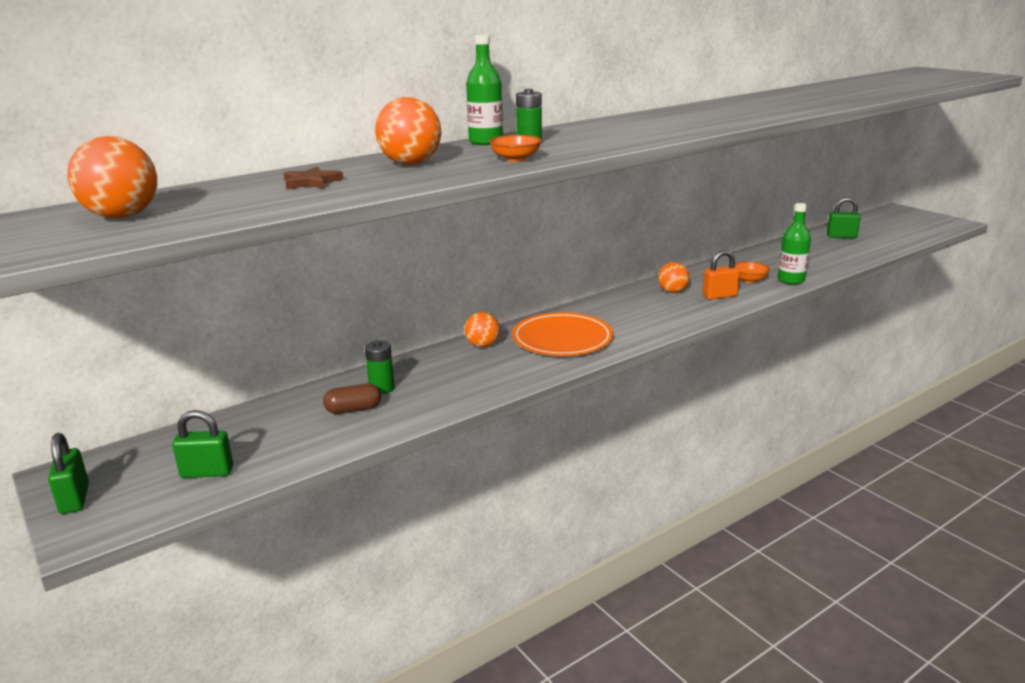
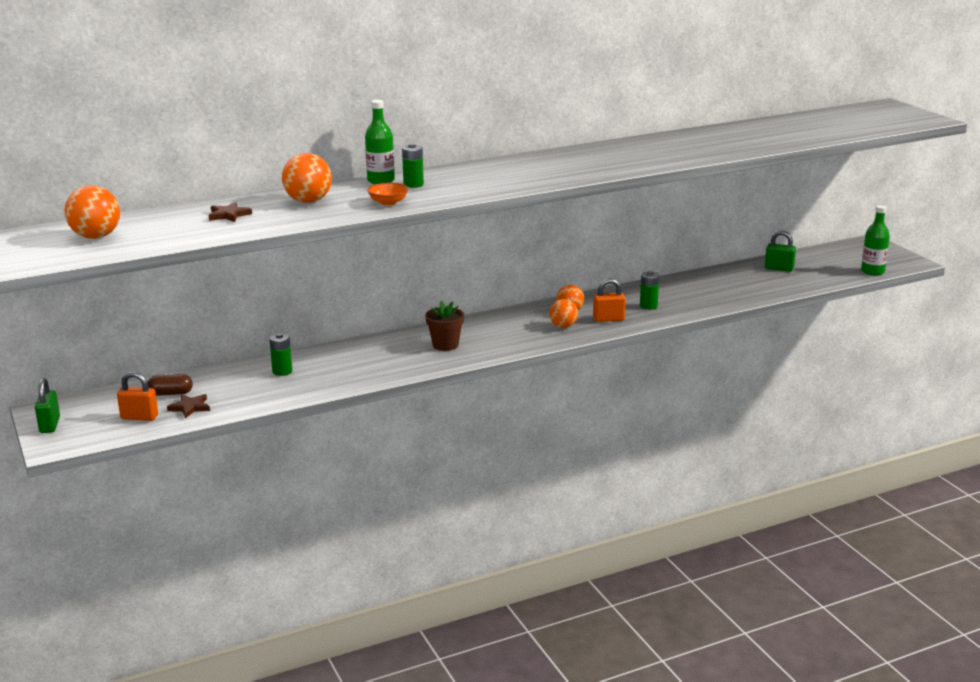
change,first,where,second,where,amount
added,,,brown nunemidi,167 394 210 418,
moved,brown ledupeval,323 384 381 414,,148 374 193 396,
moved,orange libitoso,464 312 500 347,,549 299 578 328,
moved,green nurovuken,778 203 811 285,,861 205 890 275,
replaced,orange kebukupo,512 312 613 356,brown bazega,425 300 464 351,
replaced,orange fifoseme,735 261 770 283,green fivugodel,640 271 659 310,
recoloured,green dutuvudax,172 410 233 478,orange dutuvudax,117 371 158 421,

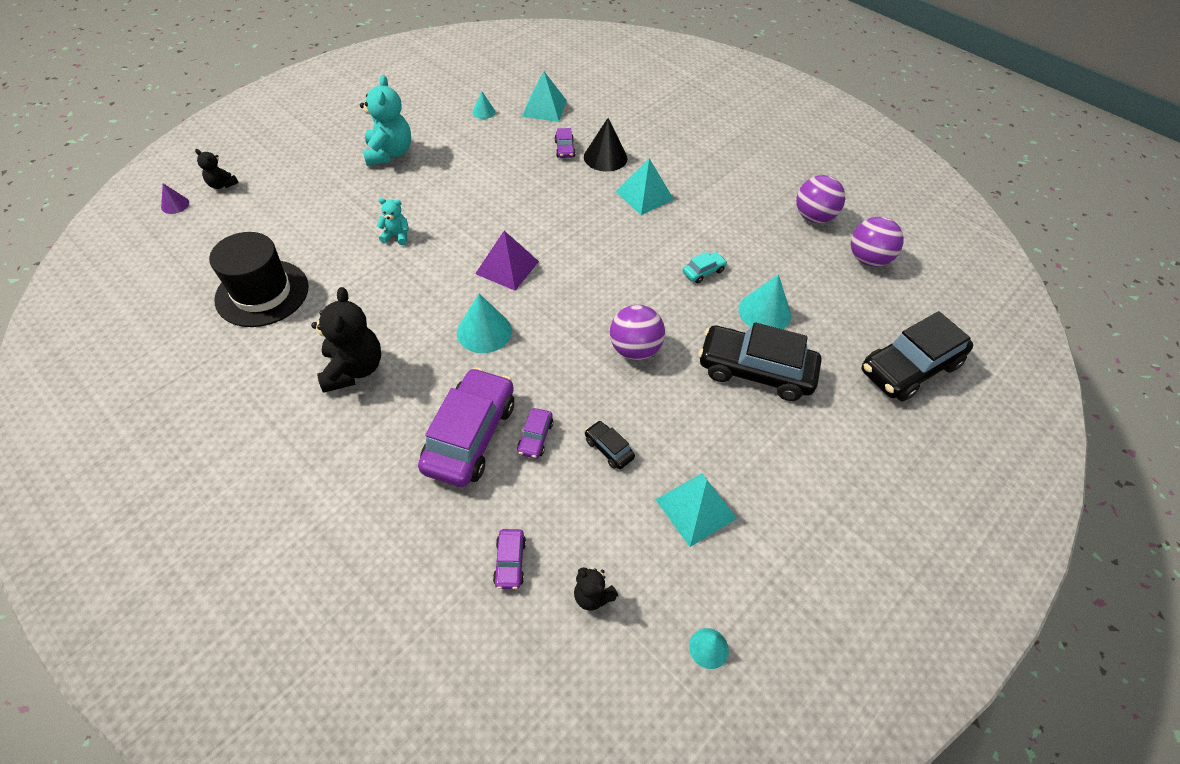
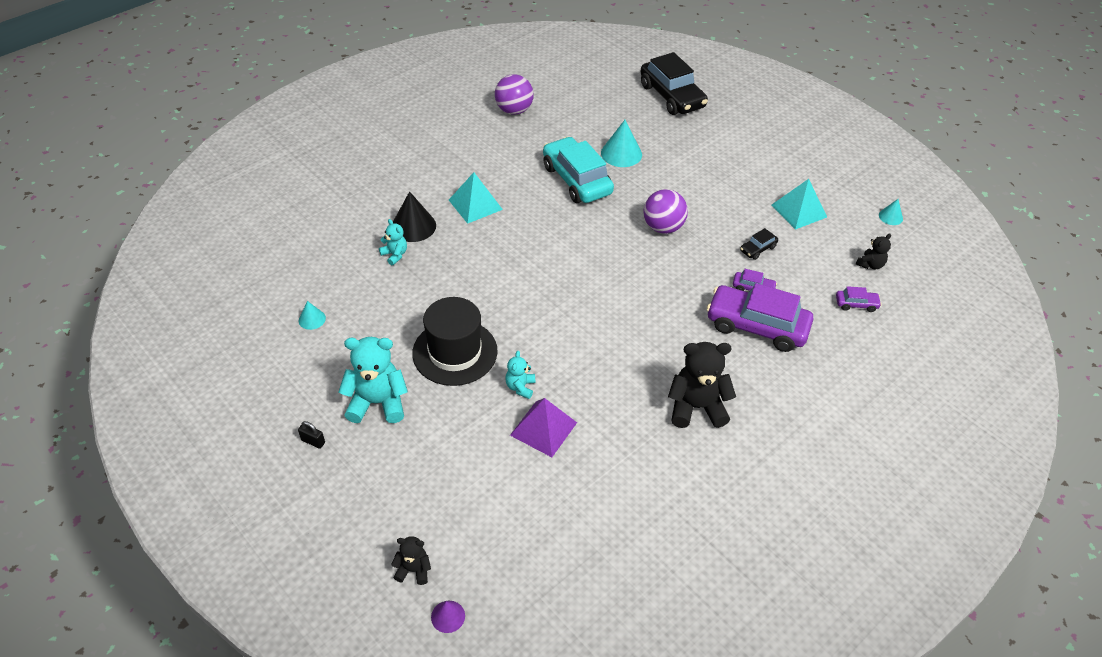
change,first,where,second,where,amount
removed,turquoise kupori,457 294 512 353,,,
removed,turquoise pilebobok,522 71 567 122,,,
removed,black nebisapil,699 322 821 401,,,
removed,purple libitoso,851 217 904 267,,,
added,,,black dutuvudax,298 421 325 449,
moved,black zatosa,209 232 309 327,,412 297 498 386,
moved,purple pilebobok,475 231 539 291,,510 398 577 457,
replaced,purple nebisapil,555 128 576 158,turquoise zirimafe,379 219 407 265,
turned,black zirimafe,195 149 239 189,,391 536 431 585,120 degrees counterclockwise
resized,turquoise nebisapil,683 252 727 283,,543 137 614 203,x2.31

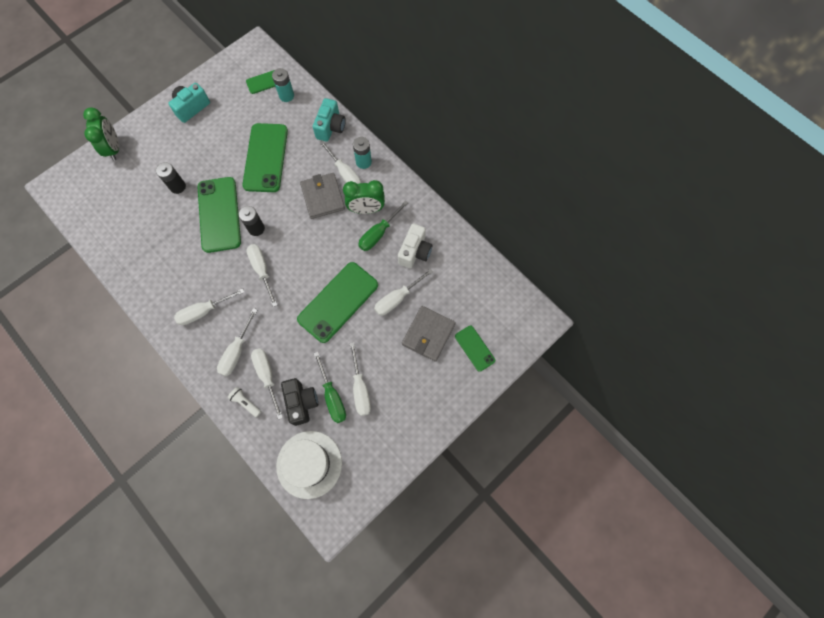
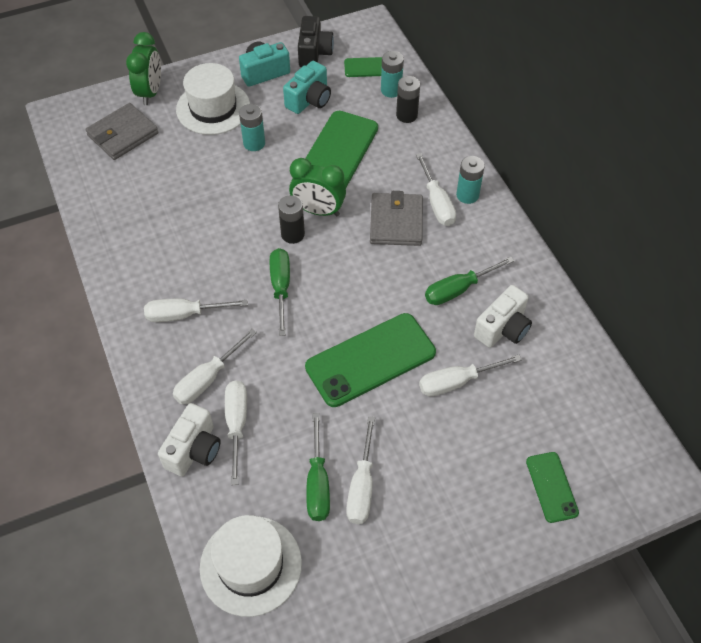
change,first,where,second,where,amount
removed,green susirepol,198 177 241 253,,,
added,,,white zatosa,176 63 250 135,
added,,,turquoise fivugodel,239 104 265 151,
moved,black fivugodel,156 162 186 194,,396 76 420 123,
moved,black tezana,281 378 318 426,,298 16 334 67,
moved,turquoise tezana,313 98 346 142,,283 61 331 114,
moved,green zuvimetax,343 180 385 214,,289 158 346 216,
moved,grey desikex,402 306 456 362,,85 103 159 160,
replaced,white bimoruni,228 387 261 417,white tezana,158 403 221 476,
recoloured,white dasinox,246 244 277 307,green dasinox,270 248 290 336,

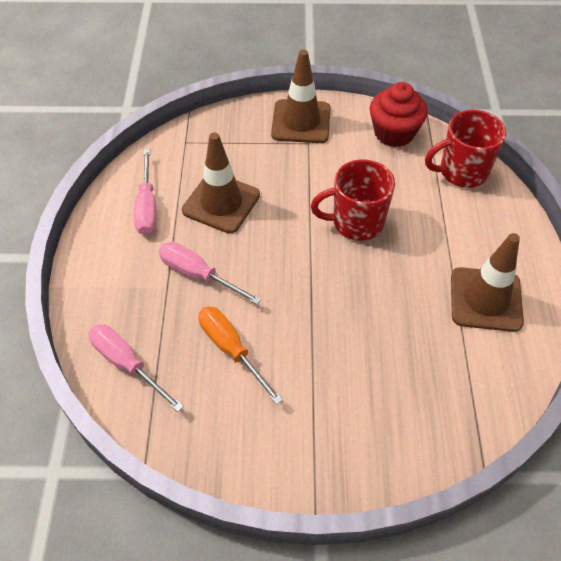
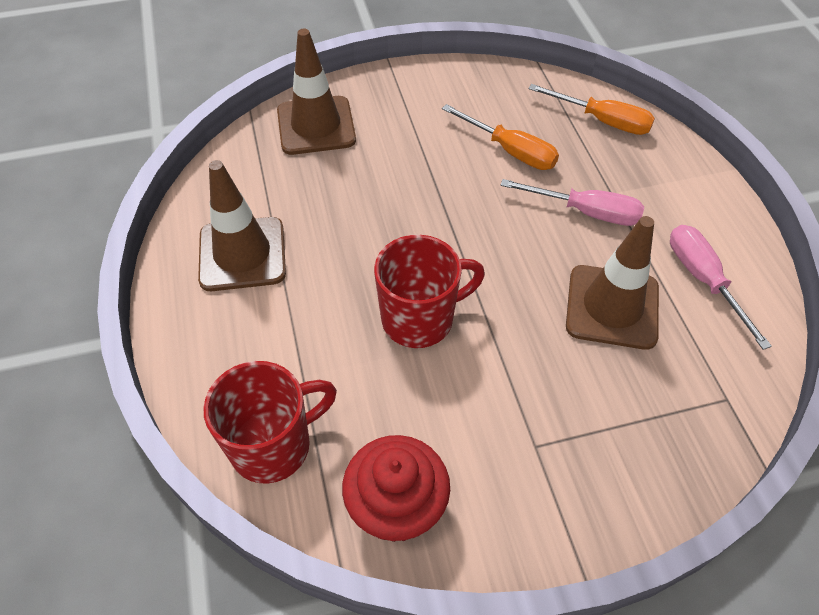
change,first,where,second,where,amount
moved,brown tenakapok,271 50 331 143,,277 28 356 155,
recoloured,pink dasinox,89 324 184 412,orange dasinox,528 84 655 135,

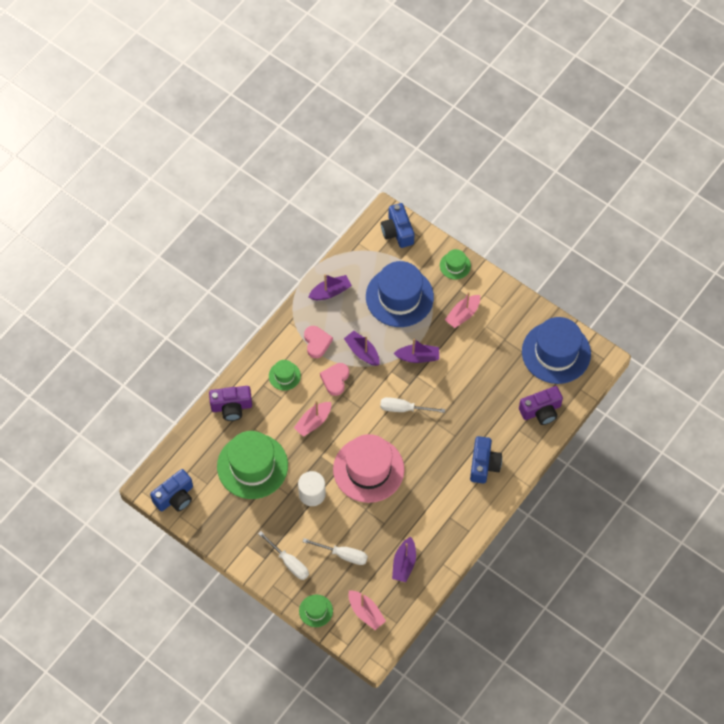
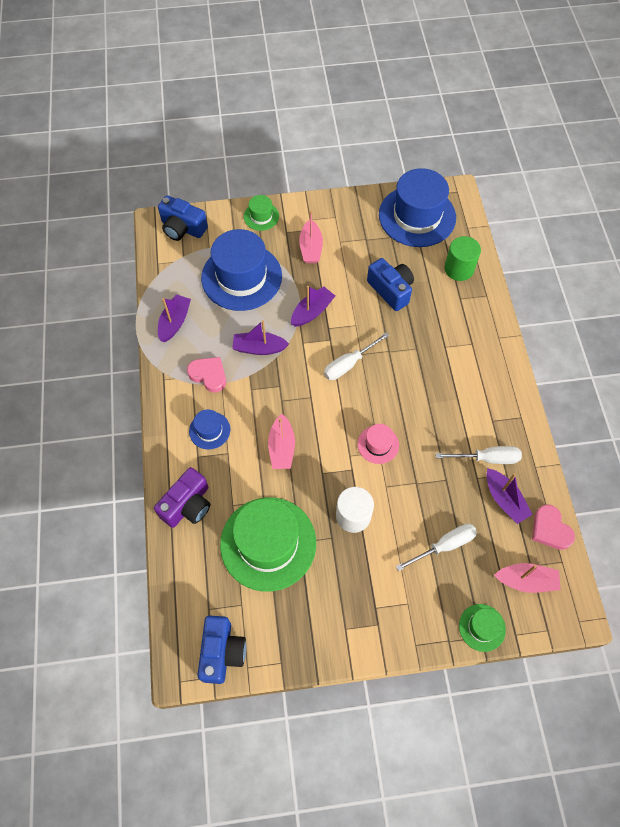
change,first,where,second,where,amount
moved,white dasinox,258 531 309 580,,436 446 522 464,
moved,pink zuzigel,320 363 349 396,,532 504 575 550,
moved,blue tezana,470 436 502 484,,367 258 414 311,
replaced,purple tezana,519 386 563 425,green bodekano,444 236 481 281,
recoloured,green zatosa,269 360 301 391,blue zatosa,189 409 230 449,
resized,pink zatosa,333 434 404 503,,358 424 399 464,x0.46

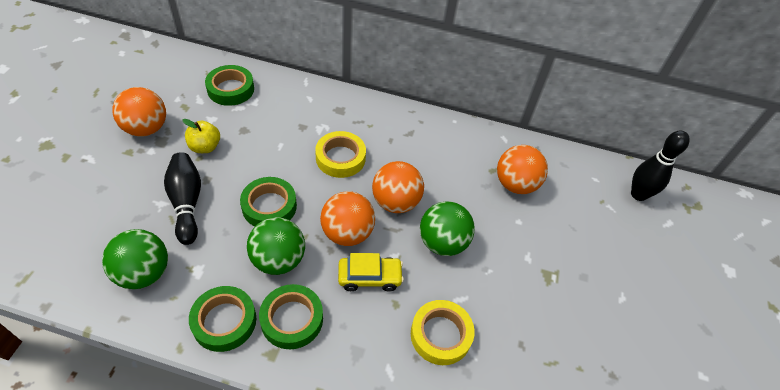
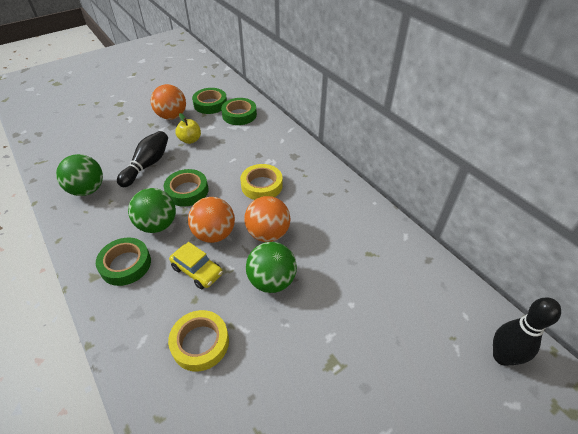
change,first,where,second,where,amount
removed,orange libitoso,497 145 548 194,,,
moved,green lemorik,189 286 256 352,,192 88 227 114,

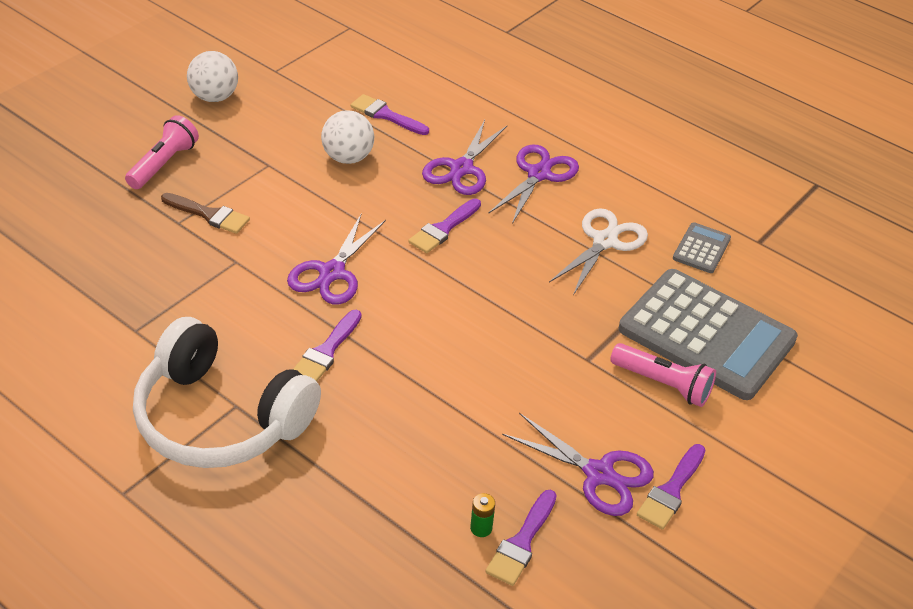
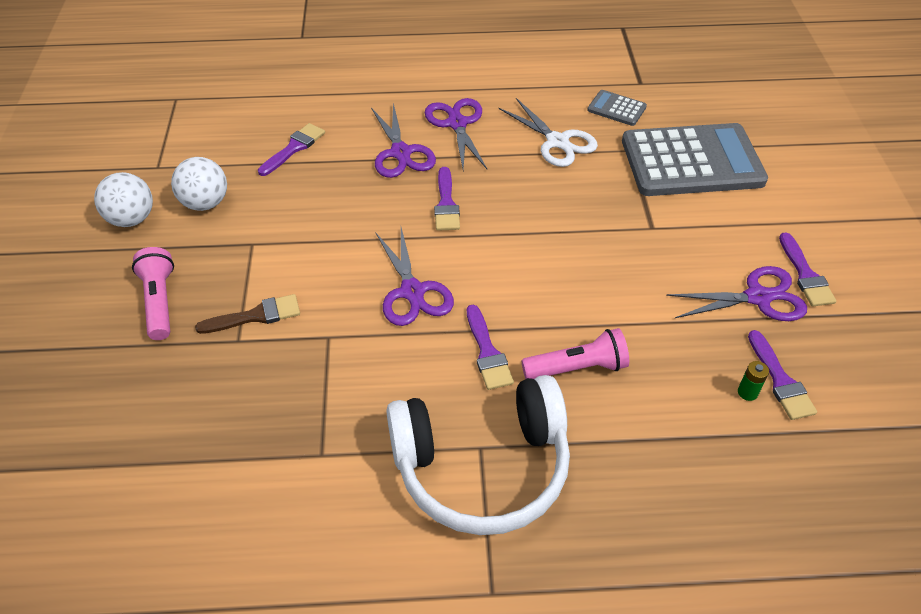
change,first,where,second,where,amount
moved,white libitoso,321 110 374 164,,171 157 227 211,
moved,pink bimoruni,610 343 716 407,,522 328 629 379,
turned,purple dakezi,351 94 429 135,,258 123 325 176,135 degrees clockwise
turned,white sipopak,549 208 648 295,,499 98 598 167,150 degrees clockwise
turned,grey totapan,673 222 731 273,,587 90 647 126,45 degrees counterclockwise

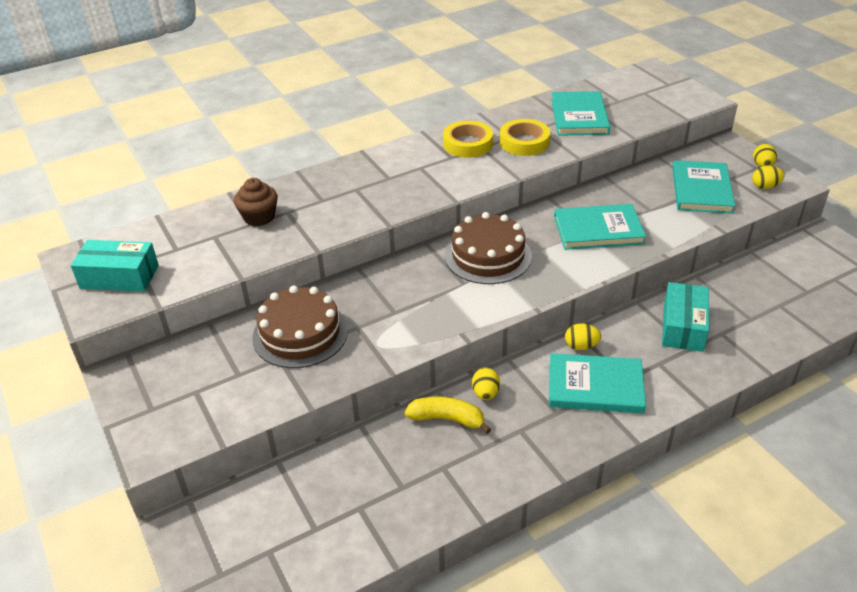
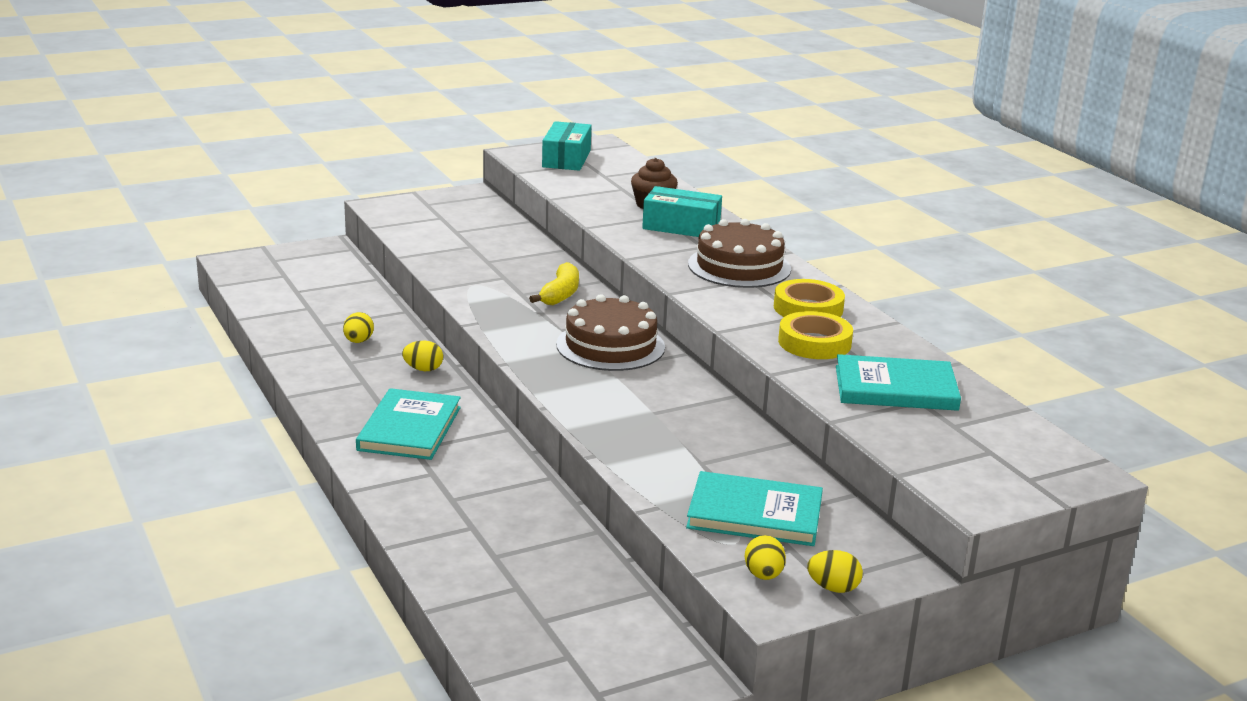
change,first,where,second,where,amount
removed,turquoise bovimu,554 204 646 250,,,
moved,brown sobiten,252 285 348 368,,688 219 791 288,
moved,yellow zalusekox,404 396 491 434,,529 262 579 305,
moved,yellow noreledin,565 323 601 350,,343 312 374 343,
moved,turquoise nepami,662 282 709 352,,642 186 722 237,

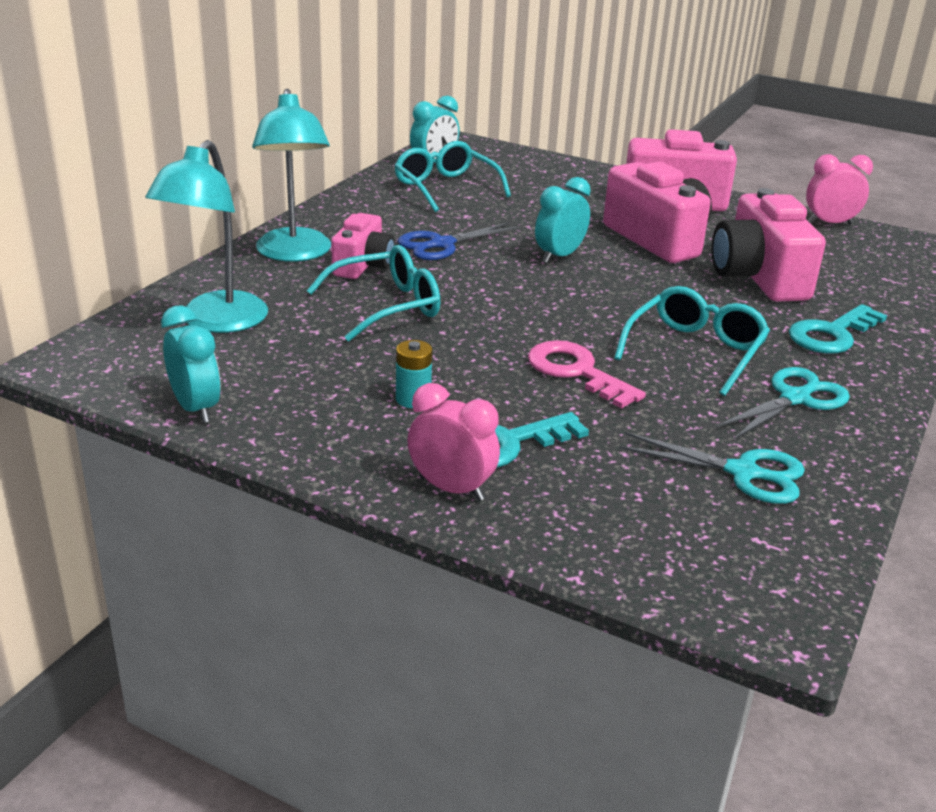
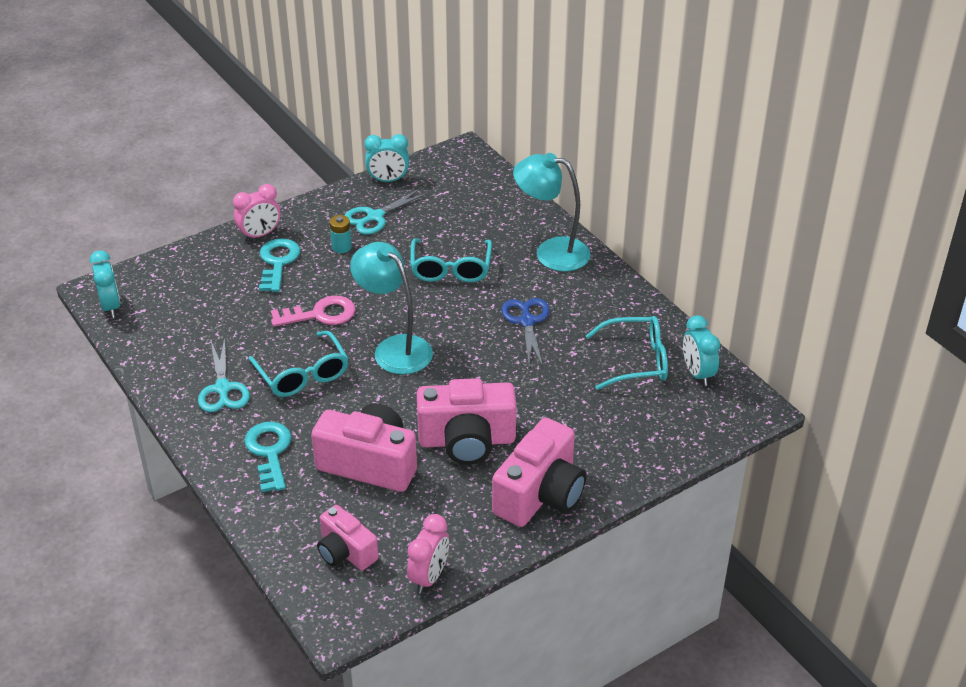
change,first,where,second,where,amount
moved,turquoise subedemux,145 140 268 333,,350 242 433 375,
moved,pink tezana,331 213 395 279,,317 505 378 570,
moved,turquoise zuvimetax,535 177 591 263,,90 250 121 318,
moved,turquoise sipopak,619 432 805 504,,344 188 429 235,

